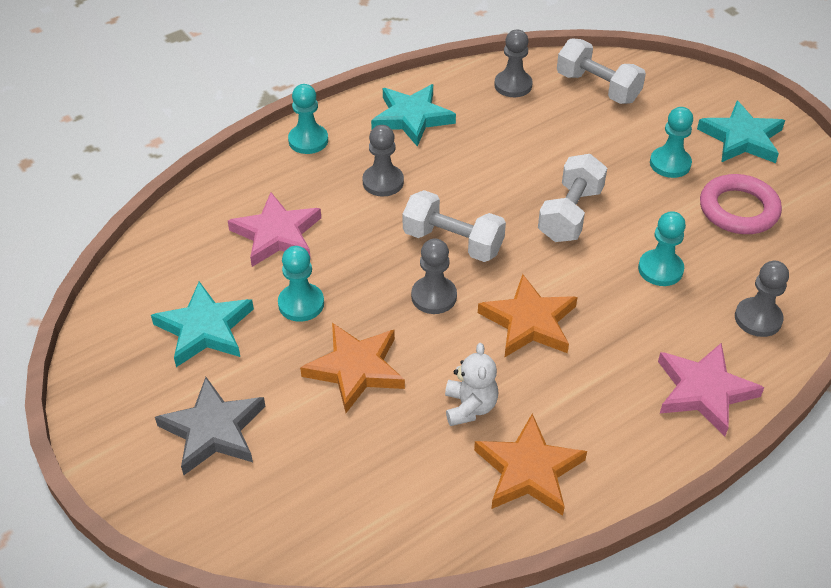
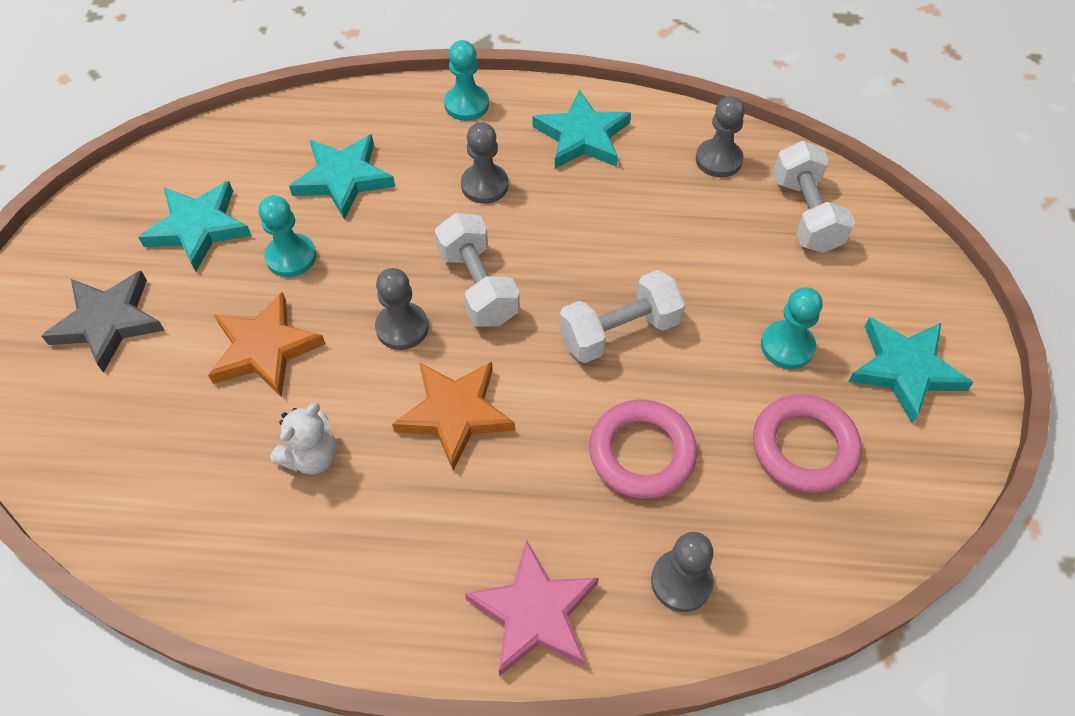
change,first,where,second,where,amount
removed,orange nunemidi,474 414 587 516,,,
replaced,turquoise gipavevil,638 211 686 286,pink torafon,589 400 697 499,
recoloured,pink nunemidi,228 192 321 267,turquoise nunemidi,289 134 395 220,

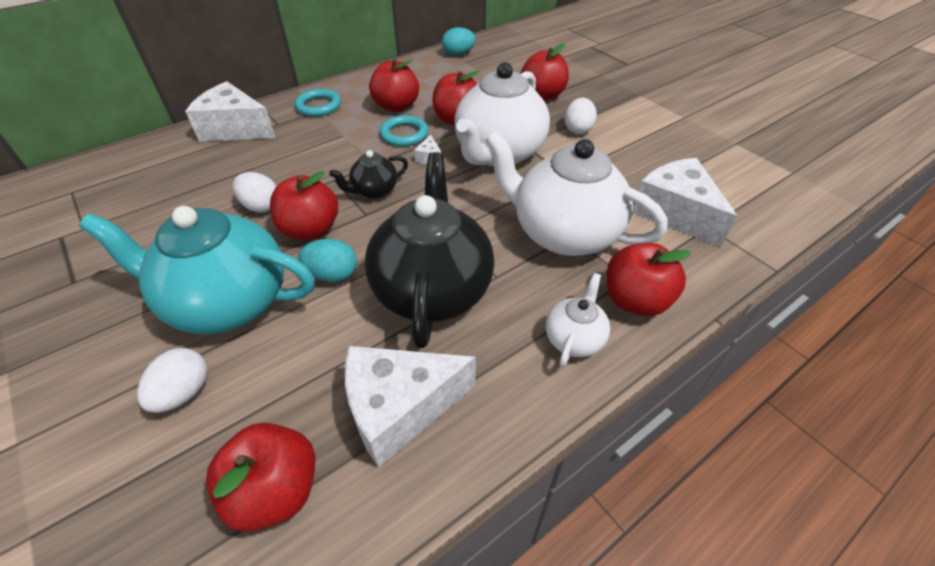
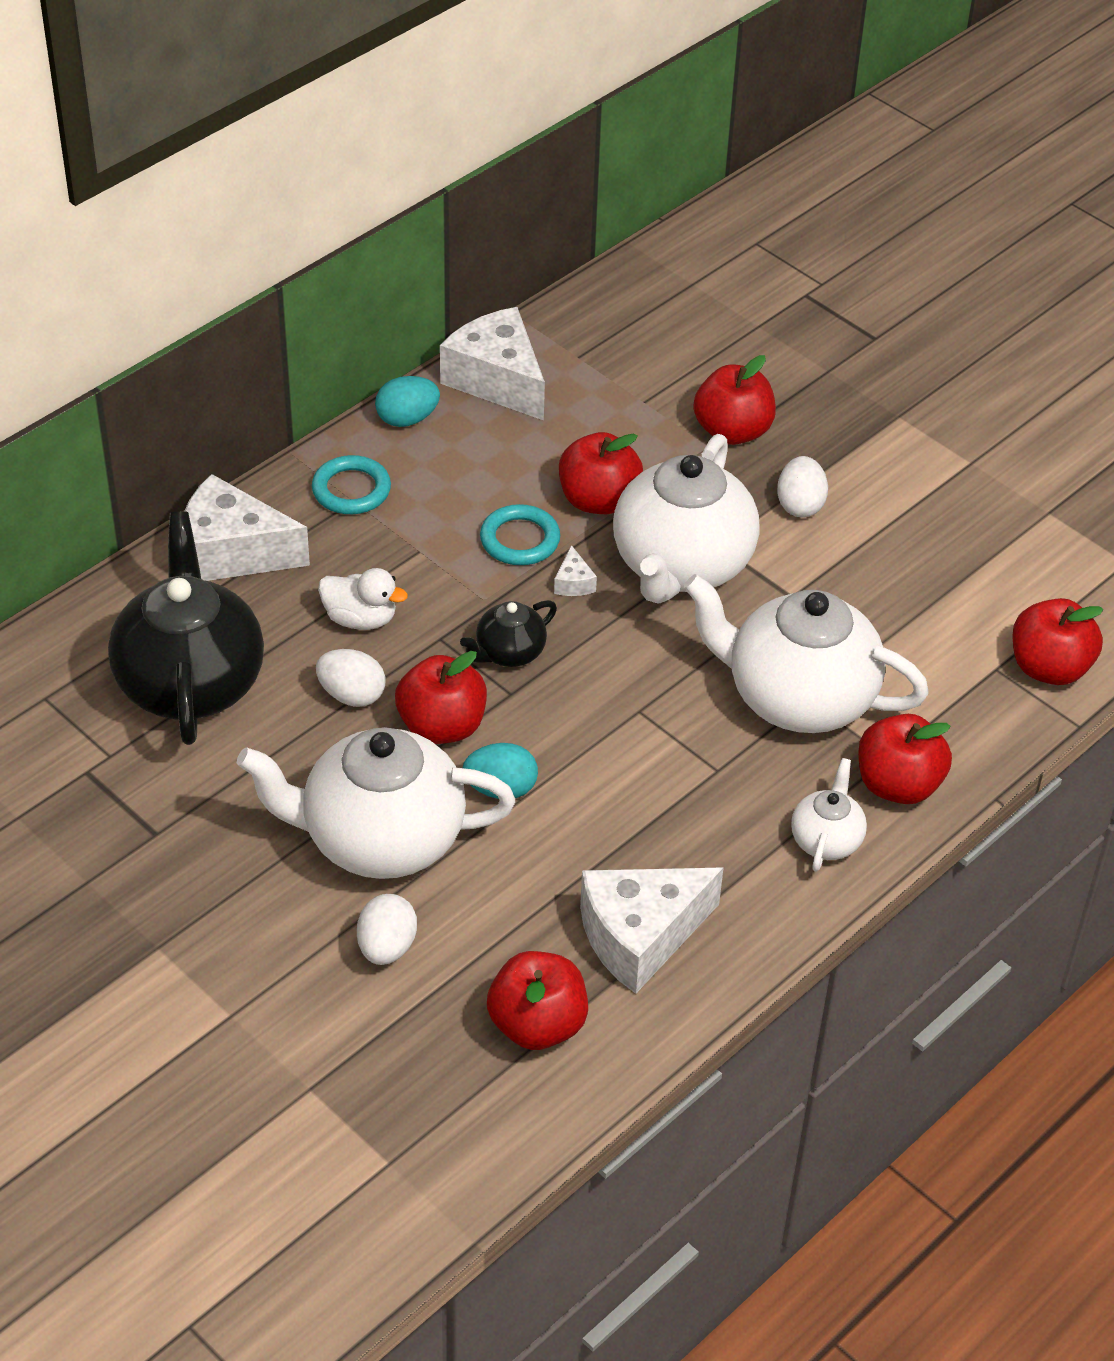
change,first,where,second,where,amount
added,,,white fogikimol,318 568 408 630,
moved,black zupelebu,365 152 494 348,,108 511 264 745,
moved,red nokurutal,369 59 419 112,,1012 598 1103 685,
moved,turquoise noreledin,442 27 476 56,,375 376 440 427,
moved,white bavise,633 158 737 247,,440 307 545 420,
recoloured,turquoise zupelebu,79 206 315 334,white zupelebu,237 727 515 879,

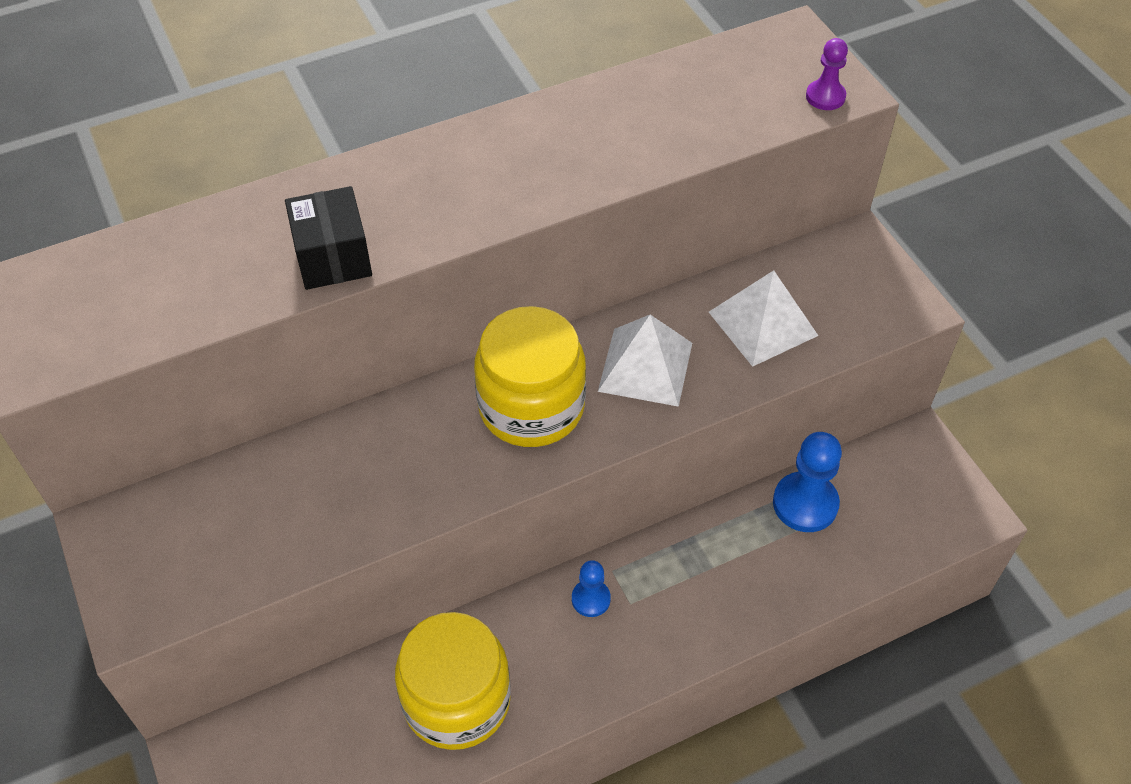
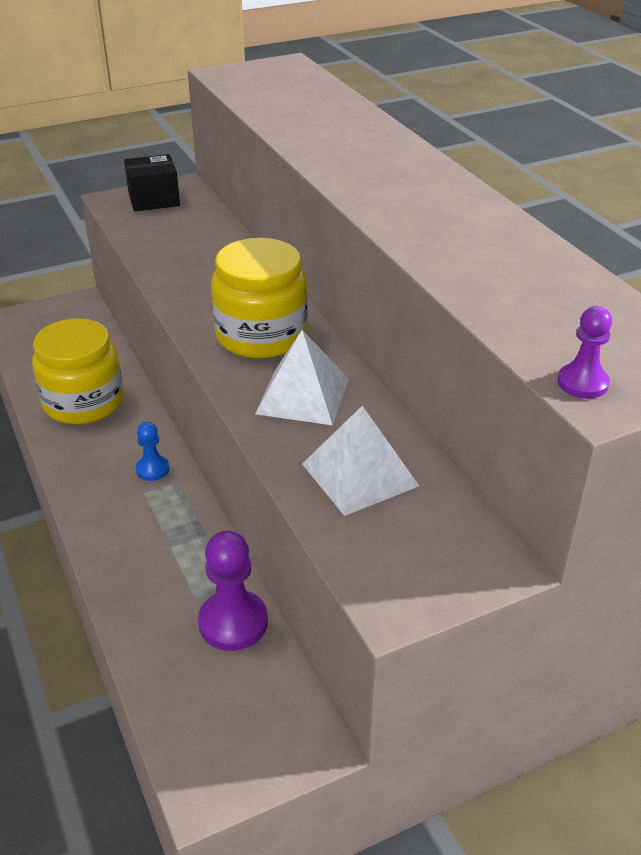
change,first,where,second,where,amount
moved,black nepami,285 186 372 290,,124 154 180 212,
recoloured,blue gipavevil,773 432 842 532,purple gipavevil,198 531 268 651,

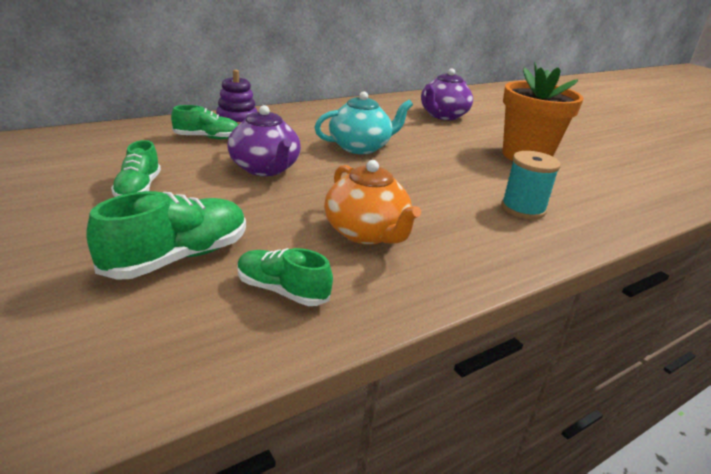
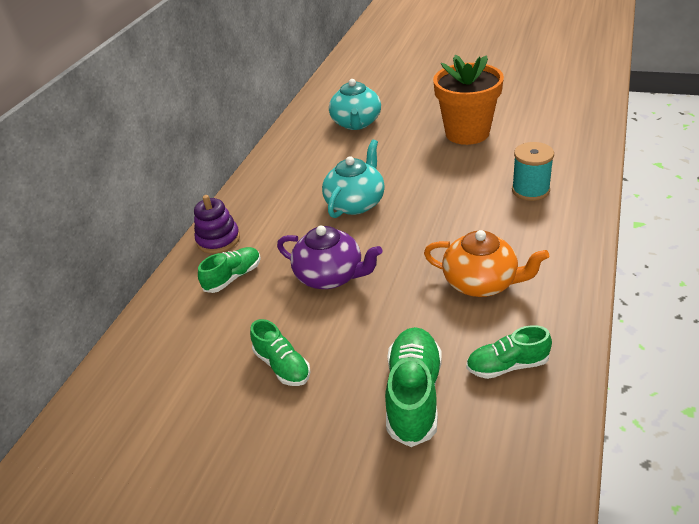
change,first,where,second,where,amount
recoloured,purple zupelebu,421 68 473 120,turquoise zupelebu,329 79 381 130,

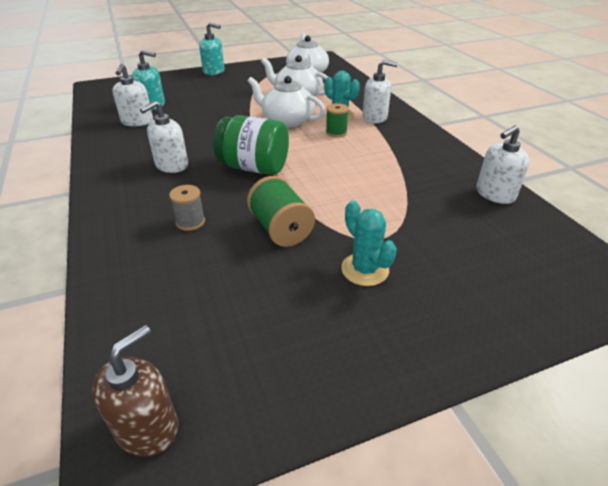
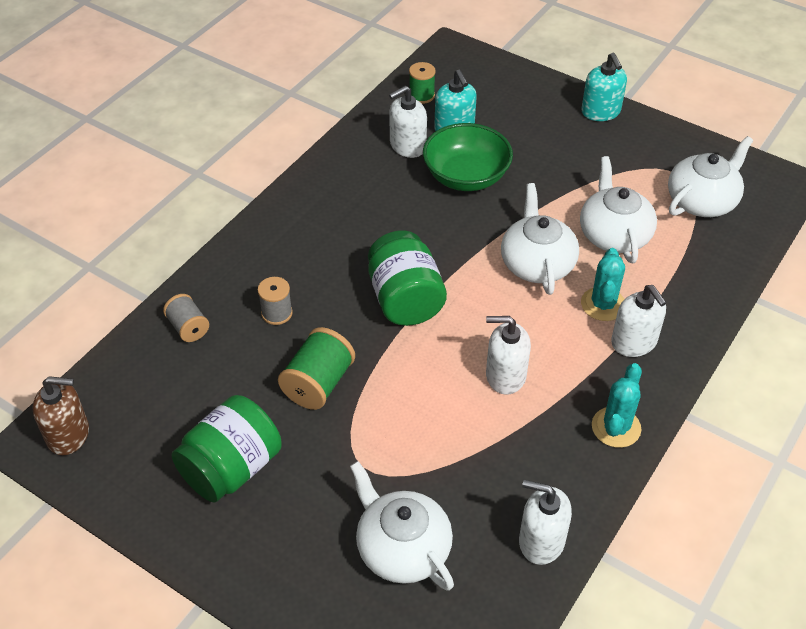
change,first,where,second,where,amount
added,,,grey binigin,163 294 209 342,
added,,,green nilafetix,172 395 282 503,
added,,,white zupelebu,350 461 454 591,
added,,,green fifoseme,423 123 513 191,
moved,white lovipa,140 101 188 173,,486 316 531 395,
moved,green binigin,326 103 349 137,,409 62 436 104,
moved,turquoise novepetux,341 201 397 286,,592 363 642 448,

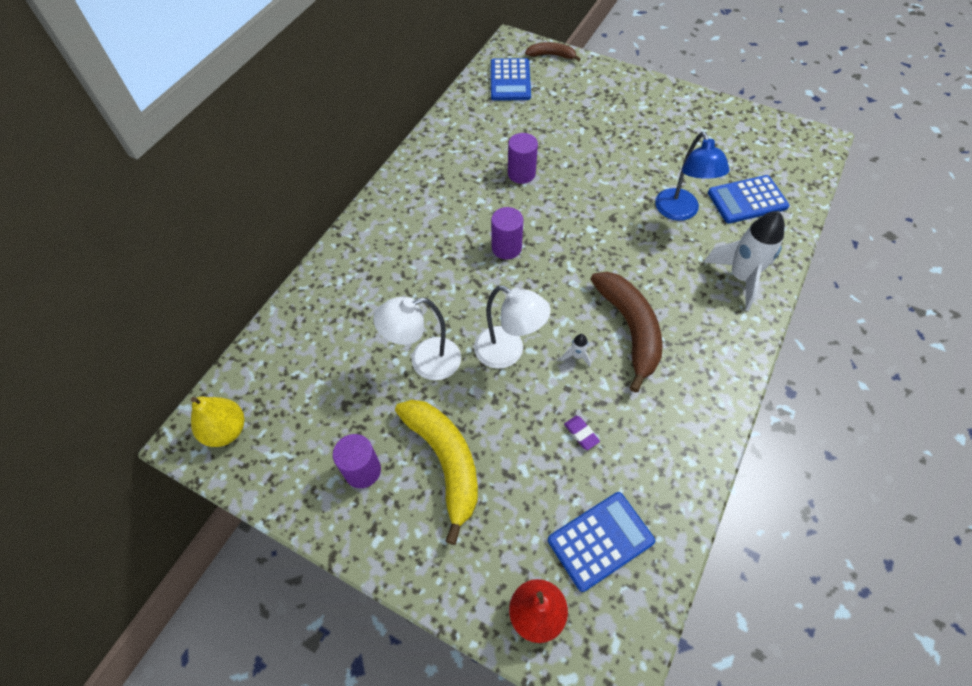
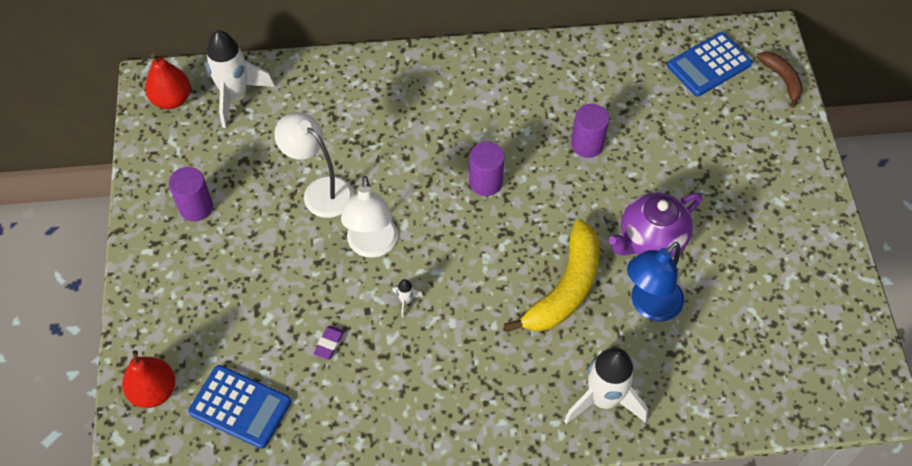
change,first,where,second,where,amount
removed,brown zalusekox,591 272 662 393,,,
removed,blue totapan,708 175 789 223,,,
added,,,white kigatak,205 30 275 128,
added,,,purple zupelebu,609 192 702 258,
moved,yellow zalusekox,395 400 478 545,,504 220 599 332,
recoloured,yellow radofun,191 396 244 447,red radofun,145 53 191 109,

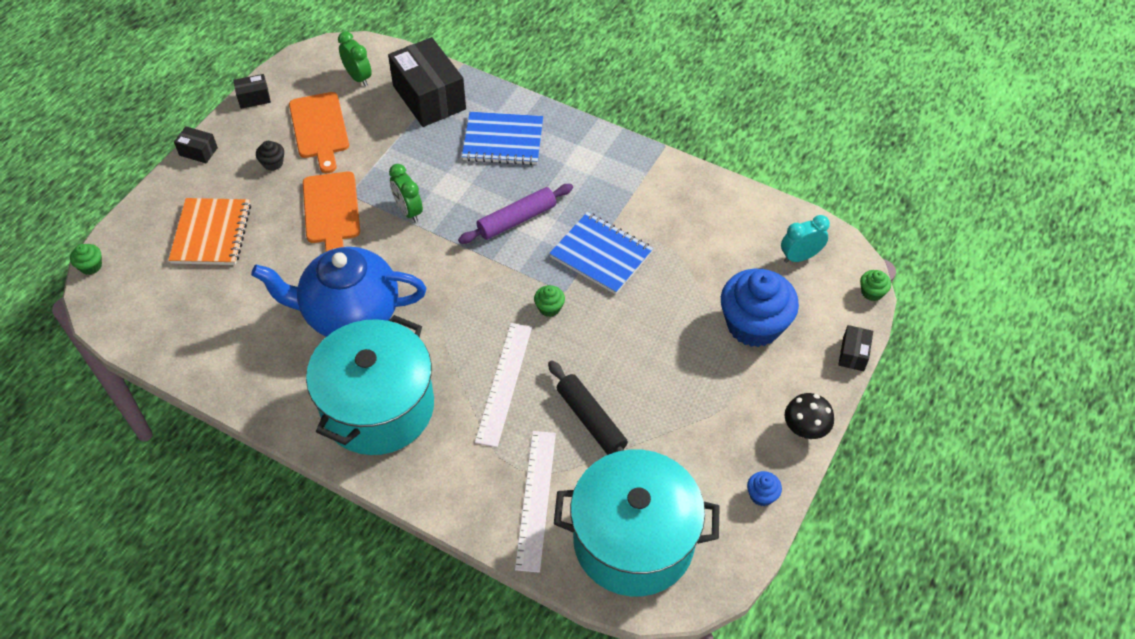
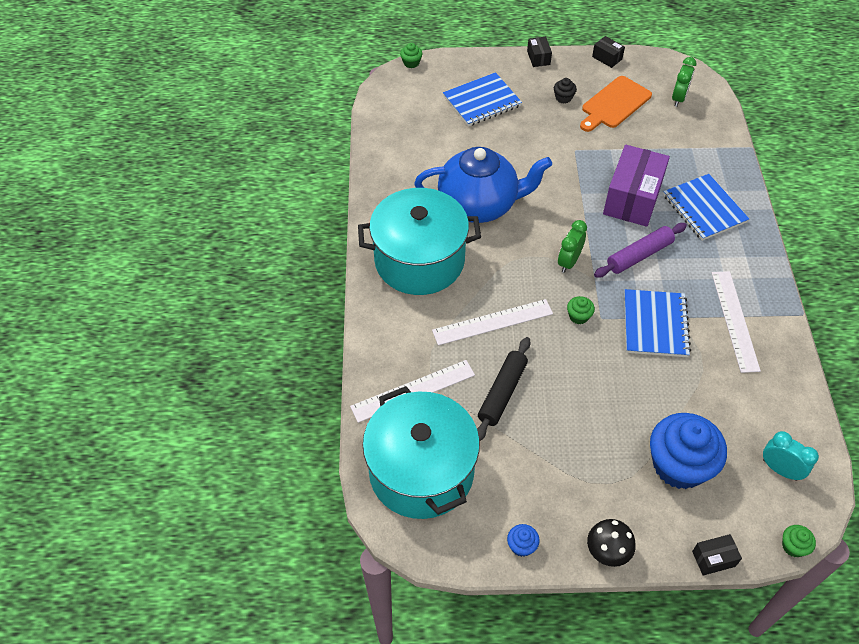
change,first,where,second,where,amount
removed,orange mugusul,303 171 360 252,,,
removed,black nepami,388 37 466 127,,,
added,,,purple nepami,603 145 670 227,
added,,,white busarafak,712 271 761 373,
moved,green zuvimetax,389 164 423 222,,558 220 587 273,
recoloured,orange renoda,168 198 251 265,blue renoda,443 72 522 126,
turned,blue zupelebu,251 247 426 337,,414 147 552 223,120 degrees clockwise
turned,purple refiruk,458 184 573 244,,594 223 687 278,60 degrees counterclockwise

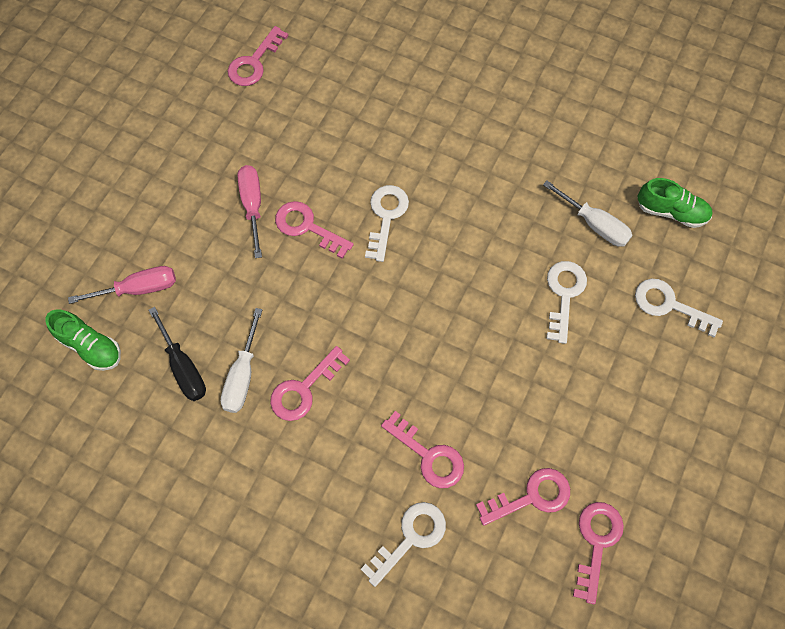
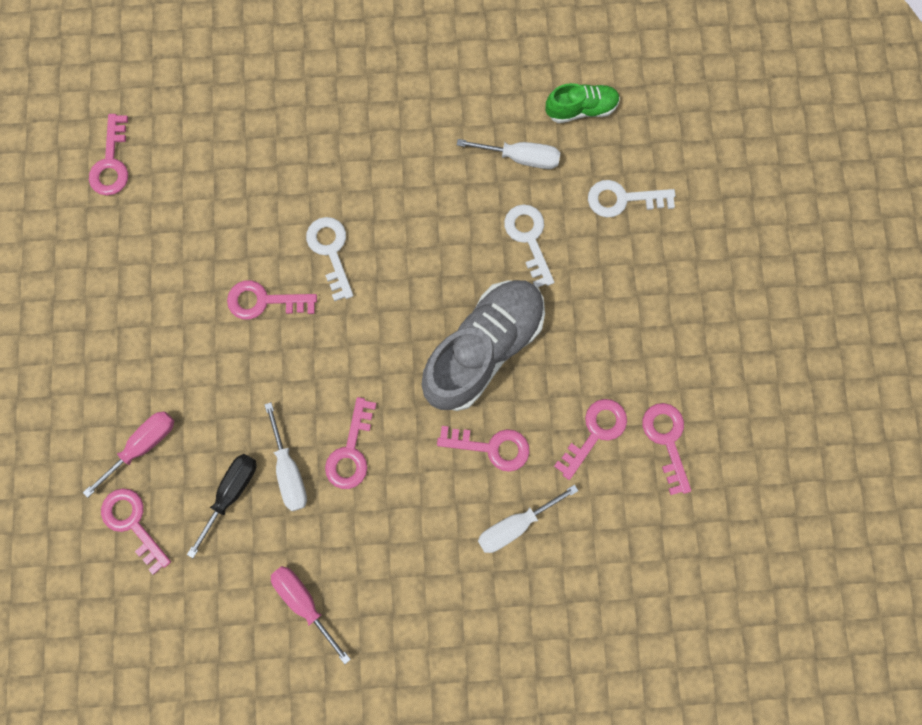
change,first,where,second,where,amount
added,,,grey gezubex,422 280 545 411,
moved,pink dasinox,237 165 262 258,,271 566 351 664,
replaced,green gezubex,45 310 121 371,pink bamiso,101 488 171 575,
replaced,white bamiso,361 502 446 587,white dasinox,478 485 578 553,
turned,black dasinox,149 307 206 401,,187 454 256 558,90 degrees counterclockwise

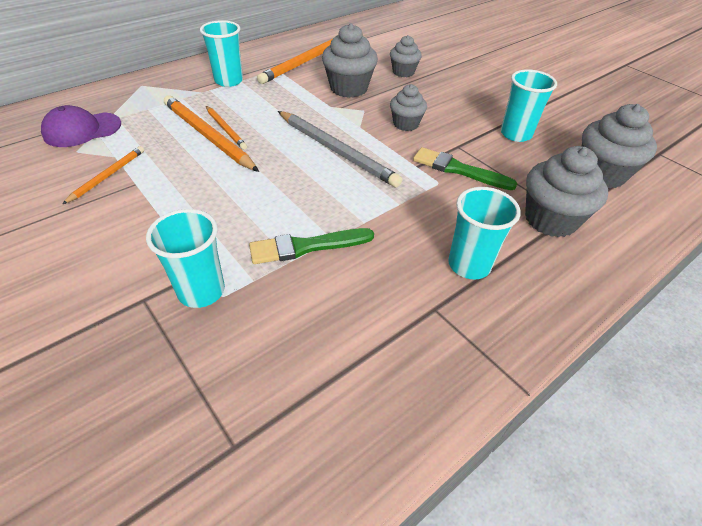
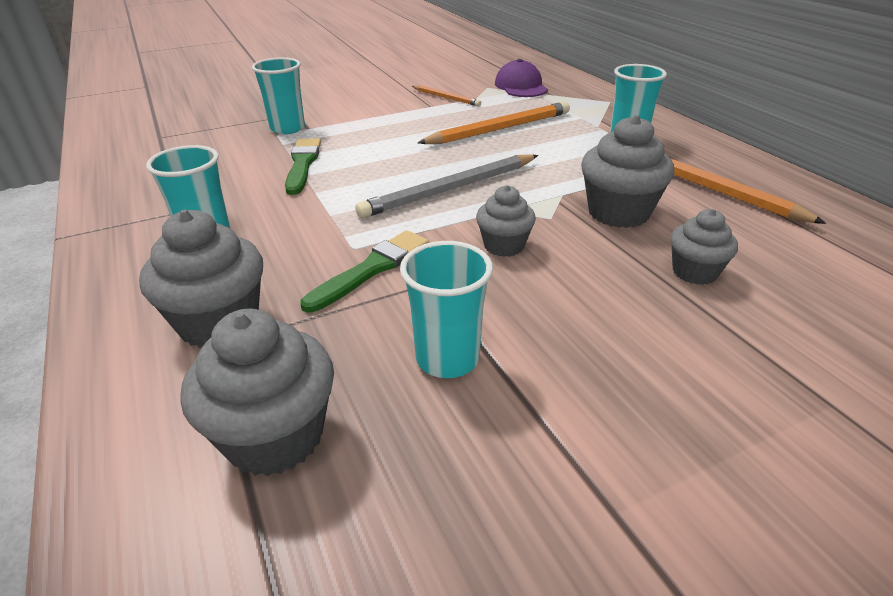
change,first,where,second,where,amount
removed,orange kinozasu,206 106 247 150,,,

